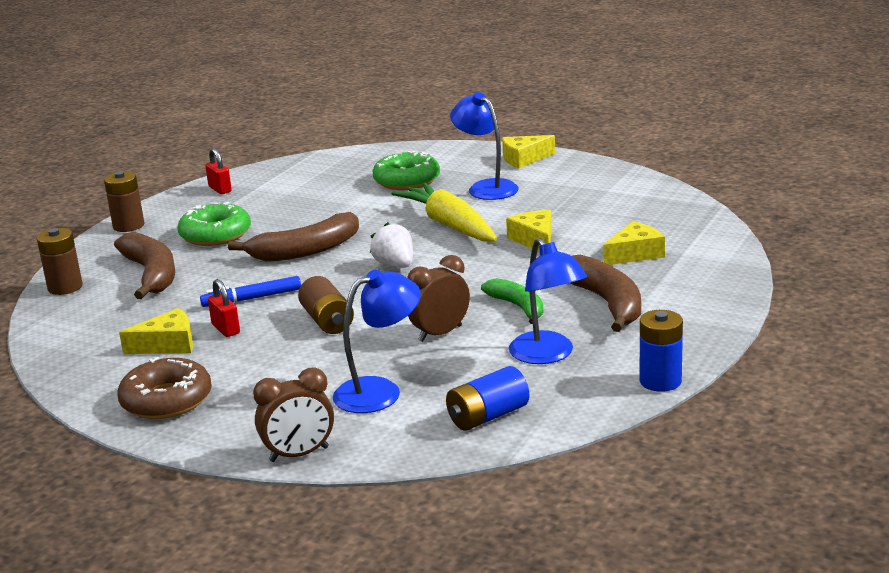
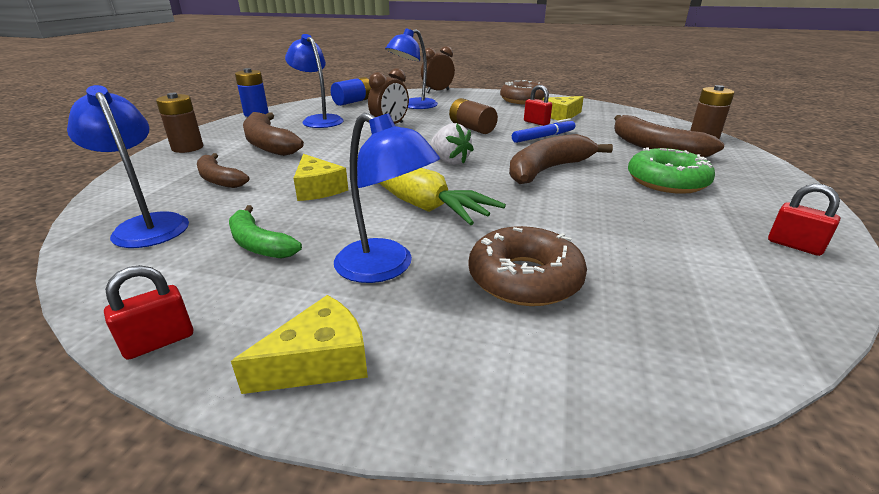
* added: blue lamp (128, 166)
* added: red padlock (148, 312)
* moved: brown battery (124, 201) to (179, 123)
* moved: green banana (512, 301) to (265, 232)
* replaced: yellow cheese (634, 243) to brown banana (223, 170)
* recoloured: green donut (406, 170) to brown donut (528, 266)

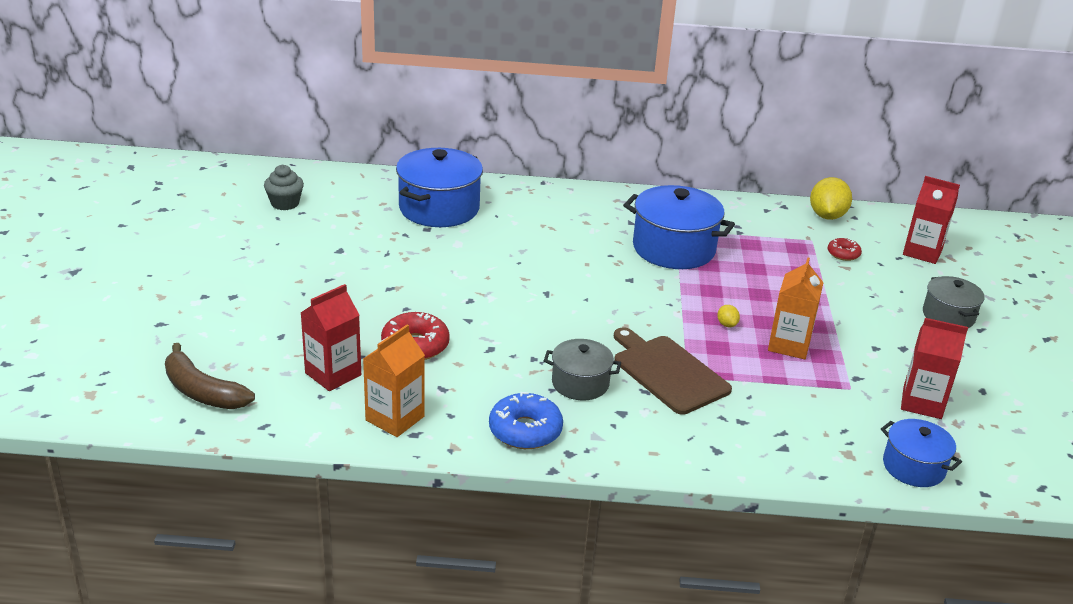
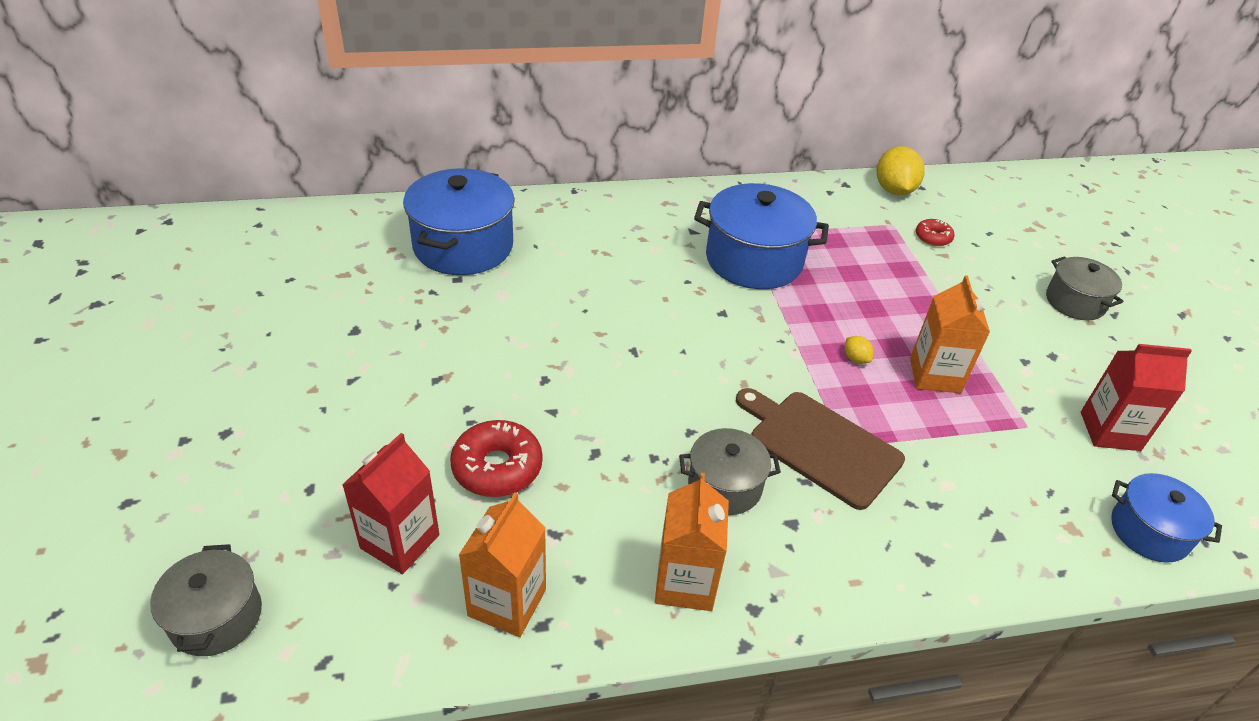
* removed: grey cupcake (284, 187)
* removed: red carton (931, 220)
* replaced: brown banana (210, 376) to grey pot (206, 600)
* replaced: blue donut (526, 420) to orange carton (692, 542)

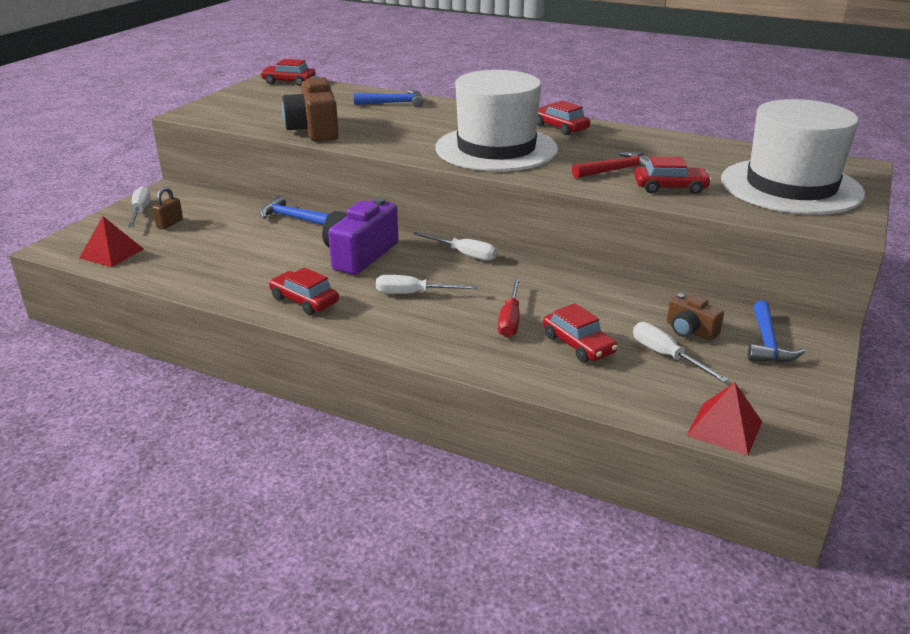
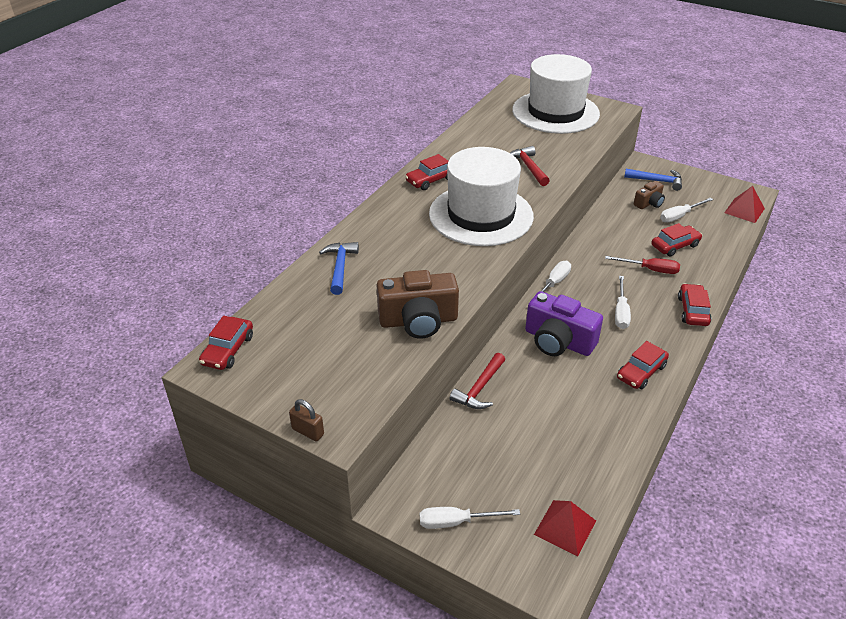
* moved: brown padlock (167, 208) to (306, 420)
* moved: red car (673, 175) to (694, 305)
* recoloured: blue hammer (294, 210) to red hammer (477, 381)

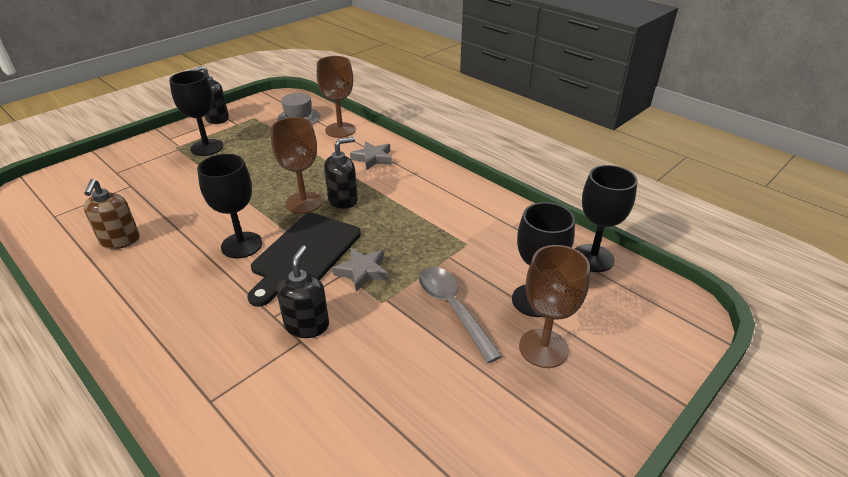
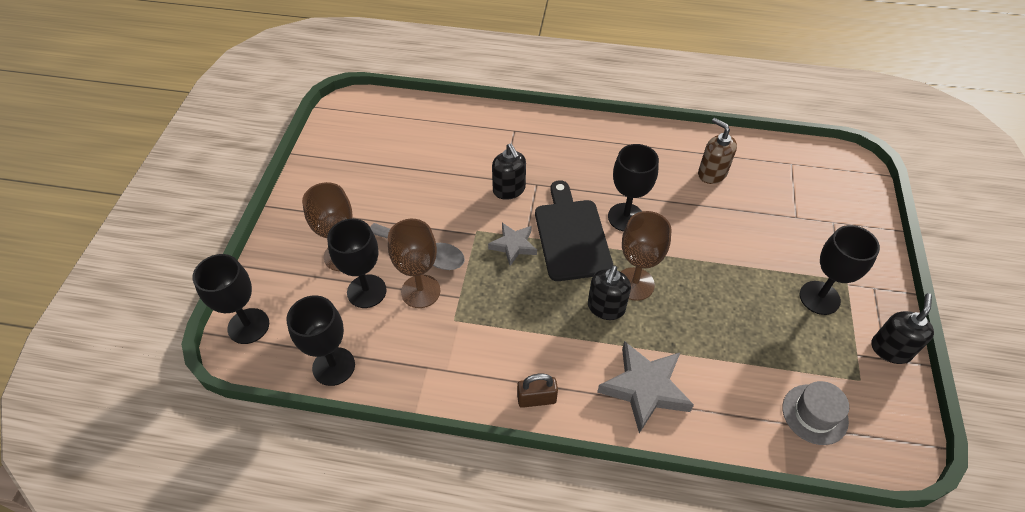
* added: black goblet (231, 299)
* added: brown padlock (537, 391)
* moved: brown goblet (336, 97) to (414, 263)
* resized: grey star (371, 155) = (645, 387) x1.64

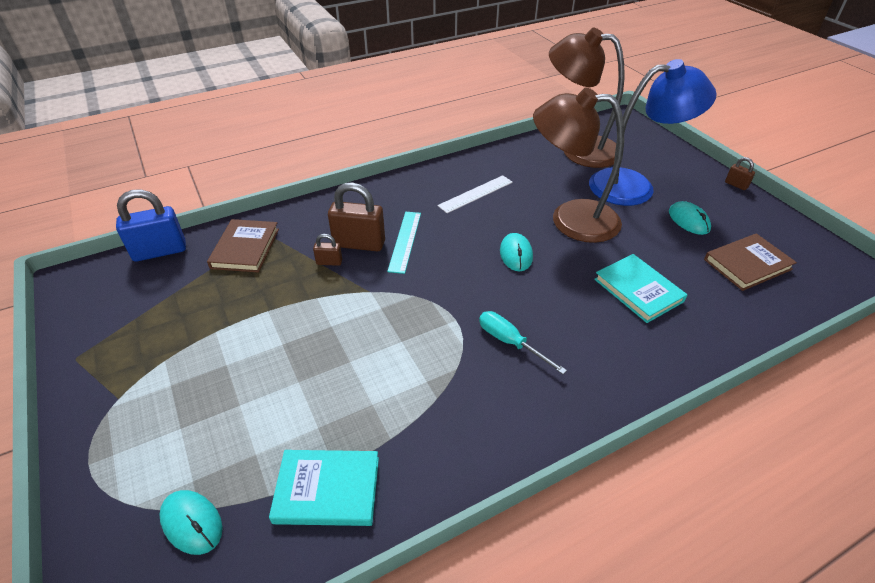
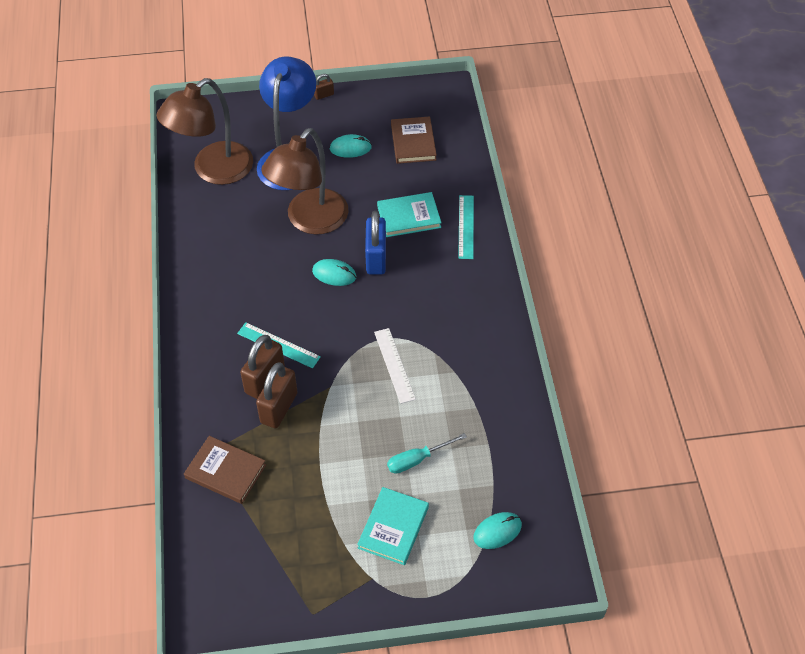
* added: turquoise ruler (466, 227)
* moved: blue padlock (151, 226) to (375, 243)
* moved: turquoise book (324, 488) to (393, 526)
* moved: white ruler (475, 194) to (395, 366)
* moved: turquoise screwdriver (523, 342) to (427, 453)
* resized: brown padlock (327, 250) = (277, 395) x2.06

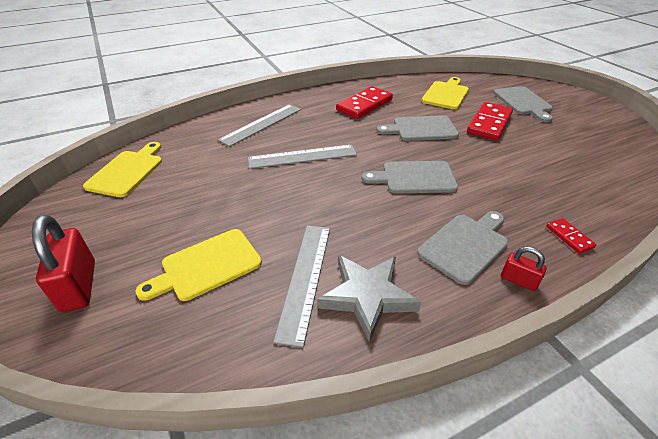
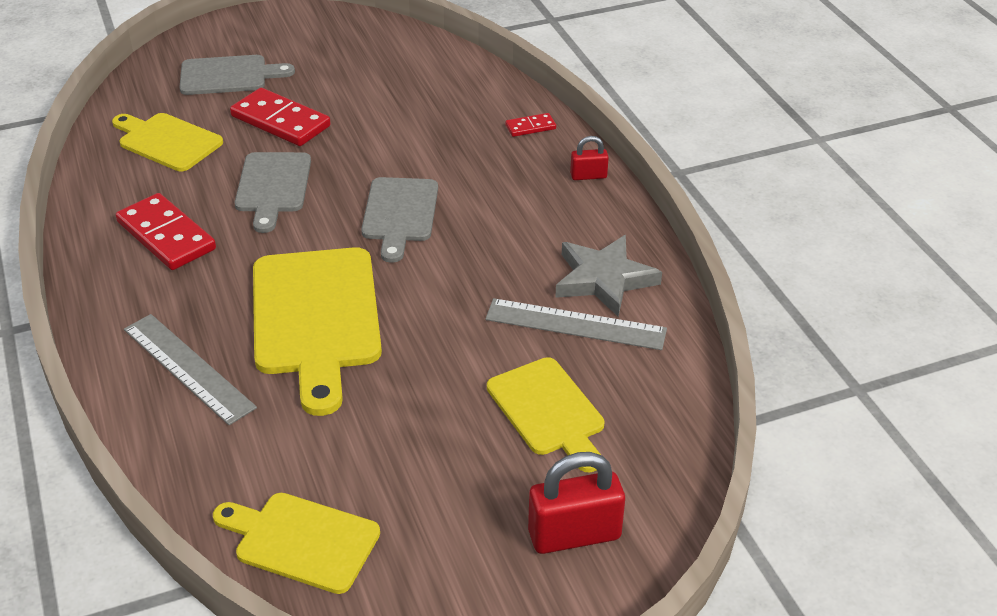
* removed: grey cutting board (462, 248)
* replaced: grey ruler (302, 157) to yellow cutting board (317, 331)
* turned: red padlock (524, 269) = (589, 158) 45 degrees clockwise

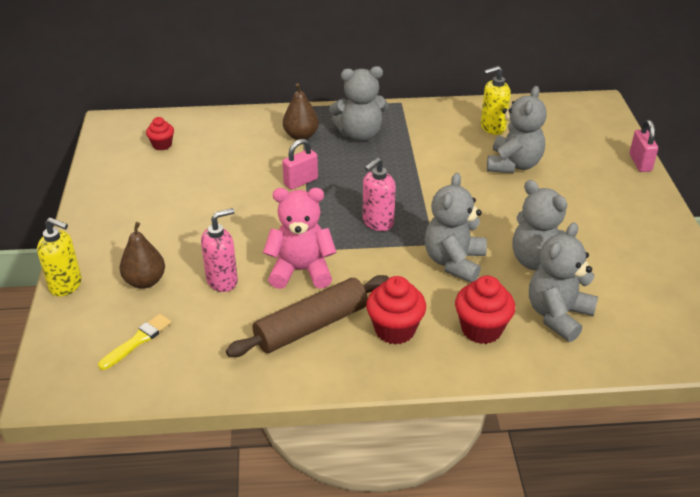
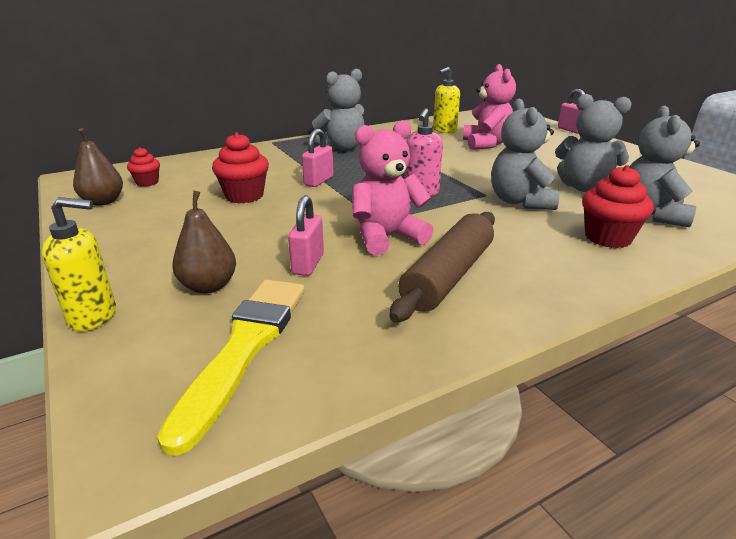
* moved: brown pear (301, 111) to (98, 167)
* moved: red cupcake (396, 310) to (240, 167)
* replaced: pink soap dispenser (219, 250) to pink padlock (306, 235)
* recoloured: grey teddy bear (517, 129) to pink teddy bear (489, 107)
* resized: yellow brush (135, 342) = (231, 367) x1.90

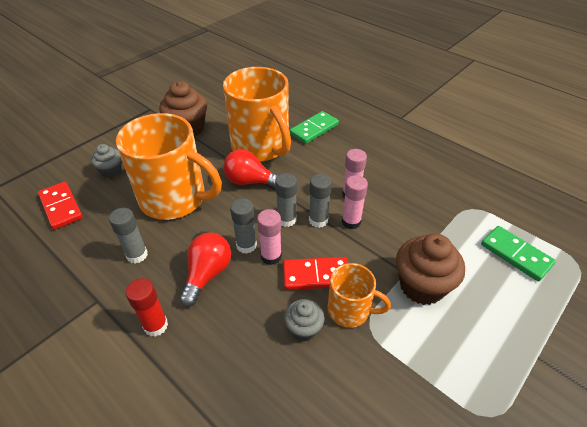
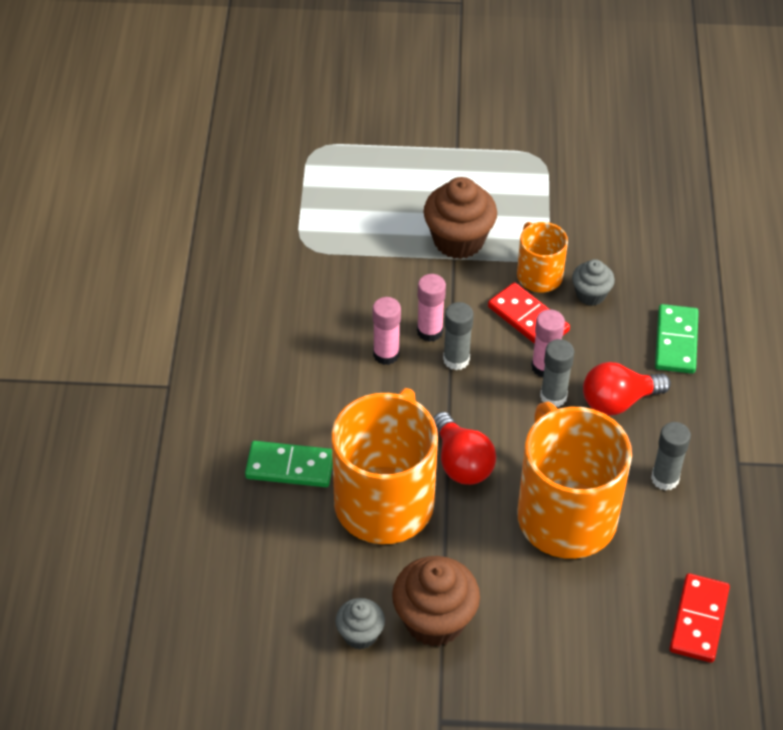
* removed: red glue stick (147, 307)
* removed: grey glue stick (286, 200)
* moved: grey cupcake (106, 161) to (360, 624)
* moved: green domino (518, 253) to (677, 339)

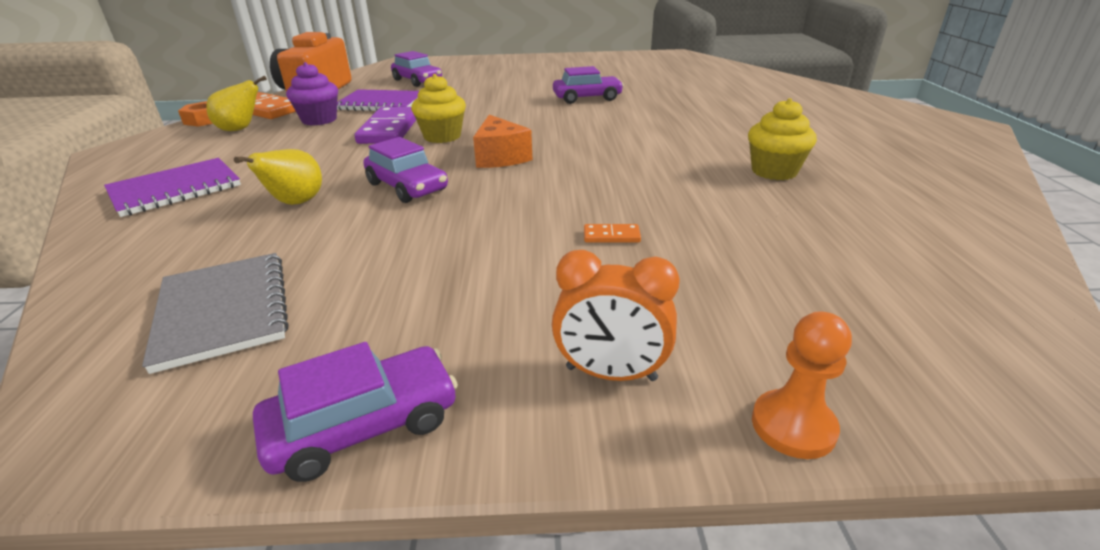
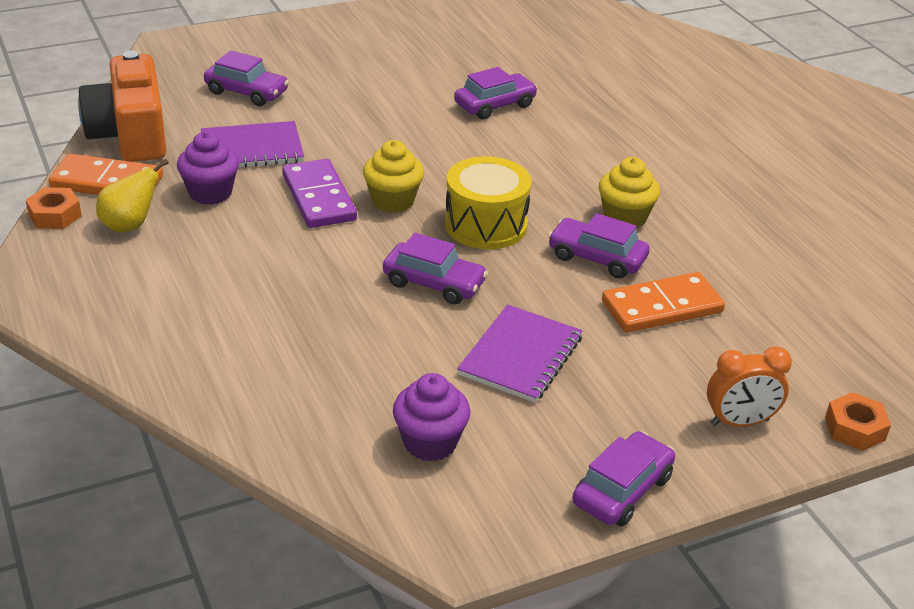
* removed: yellow pear (278, 177)
* added: purple car (599, 246)
* moved: purple notebook (172, 187) to (520, 354)
* moved: yellow cupcake (782, 139) to (629, 193)
* replaced: grey notebook (215, 313) to purple cupcake (431, 417)
* replaced: orange cheese (502, 141) to yellow drum (488, 202)
* replaced: orange pawn (802, 385) to orange nut (858, 421)
* resized: orange domino (612, 233) = (663, 302) x2.33

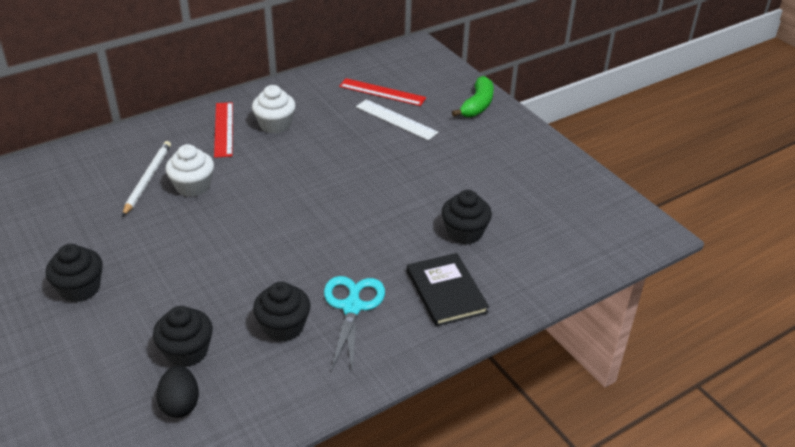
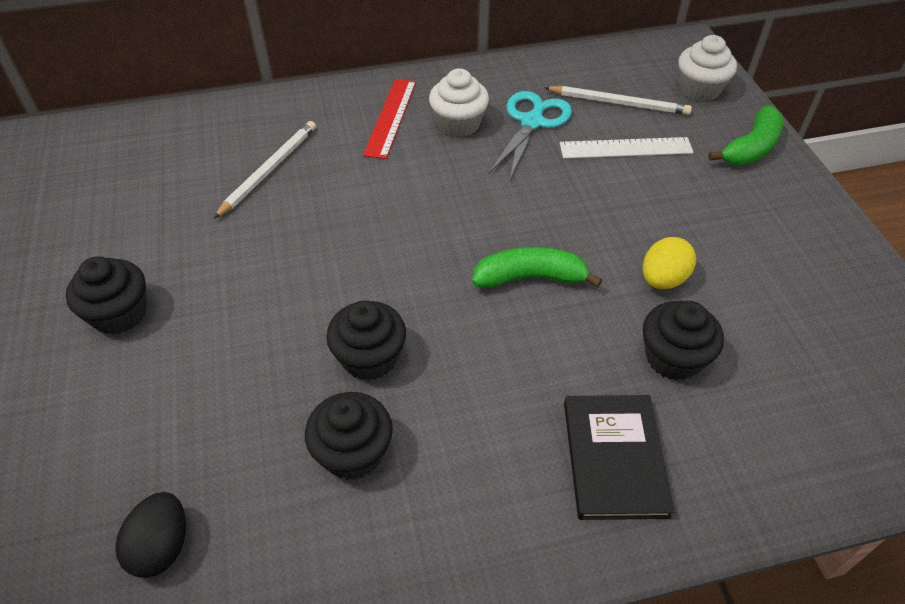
* added: green banana (537, 267)
* added: yellow egg (669, 263)
* moved: black cupcake (183, 336) to (366, 341)
* moved: white cupcake (190, 170) to (707, 68)
* moved: turquoise scissors (354, 324) to (530, 136)
* replaced: red ruler (382, 92) to white pencil (618, 100)
* turned: white ruler (397, 119) = (627, 148) 60 degrees counterclockwise

